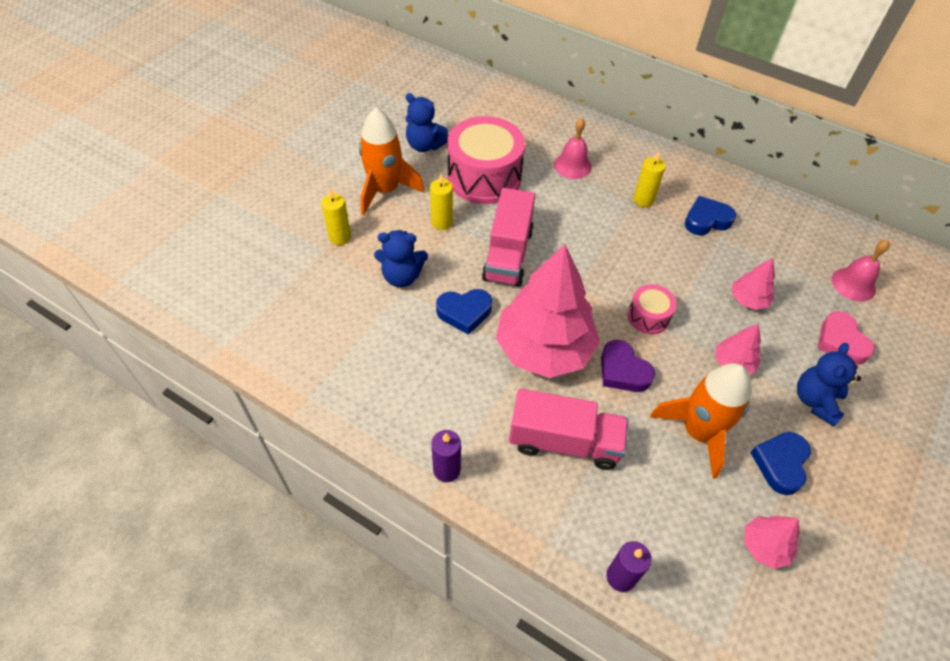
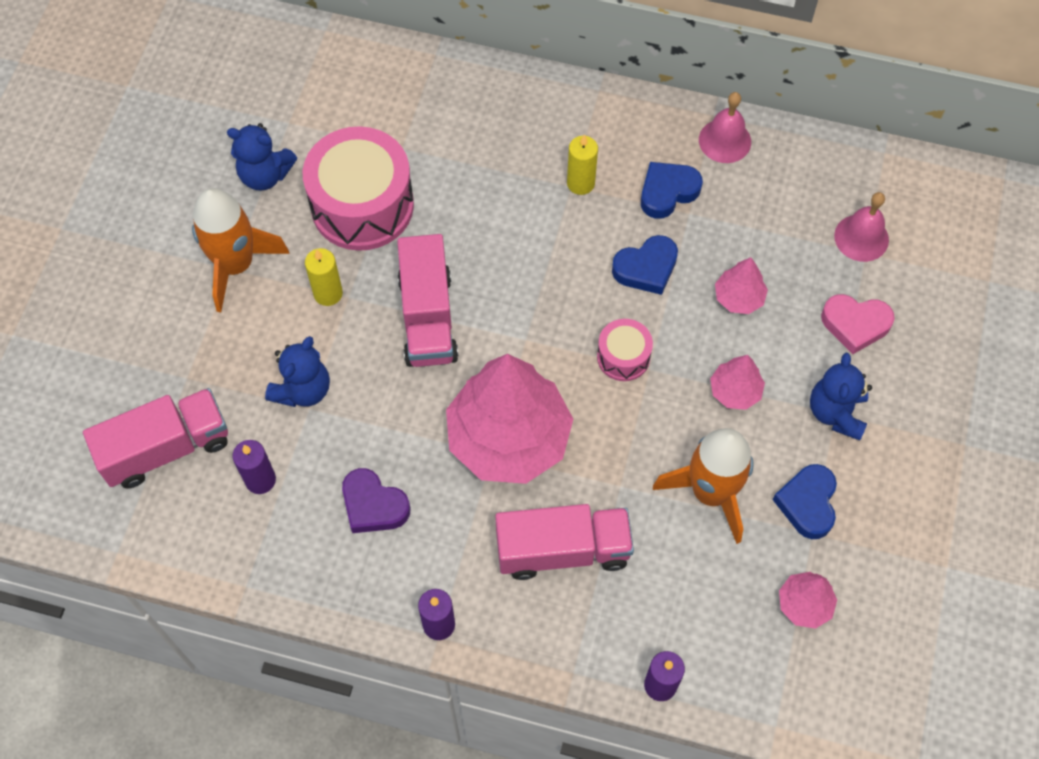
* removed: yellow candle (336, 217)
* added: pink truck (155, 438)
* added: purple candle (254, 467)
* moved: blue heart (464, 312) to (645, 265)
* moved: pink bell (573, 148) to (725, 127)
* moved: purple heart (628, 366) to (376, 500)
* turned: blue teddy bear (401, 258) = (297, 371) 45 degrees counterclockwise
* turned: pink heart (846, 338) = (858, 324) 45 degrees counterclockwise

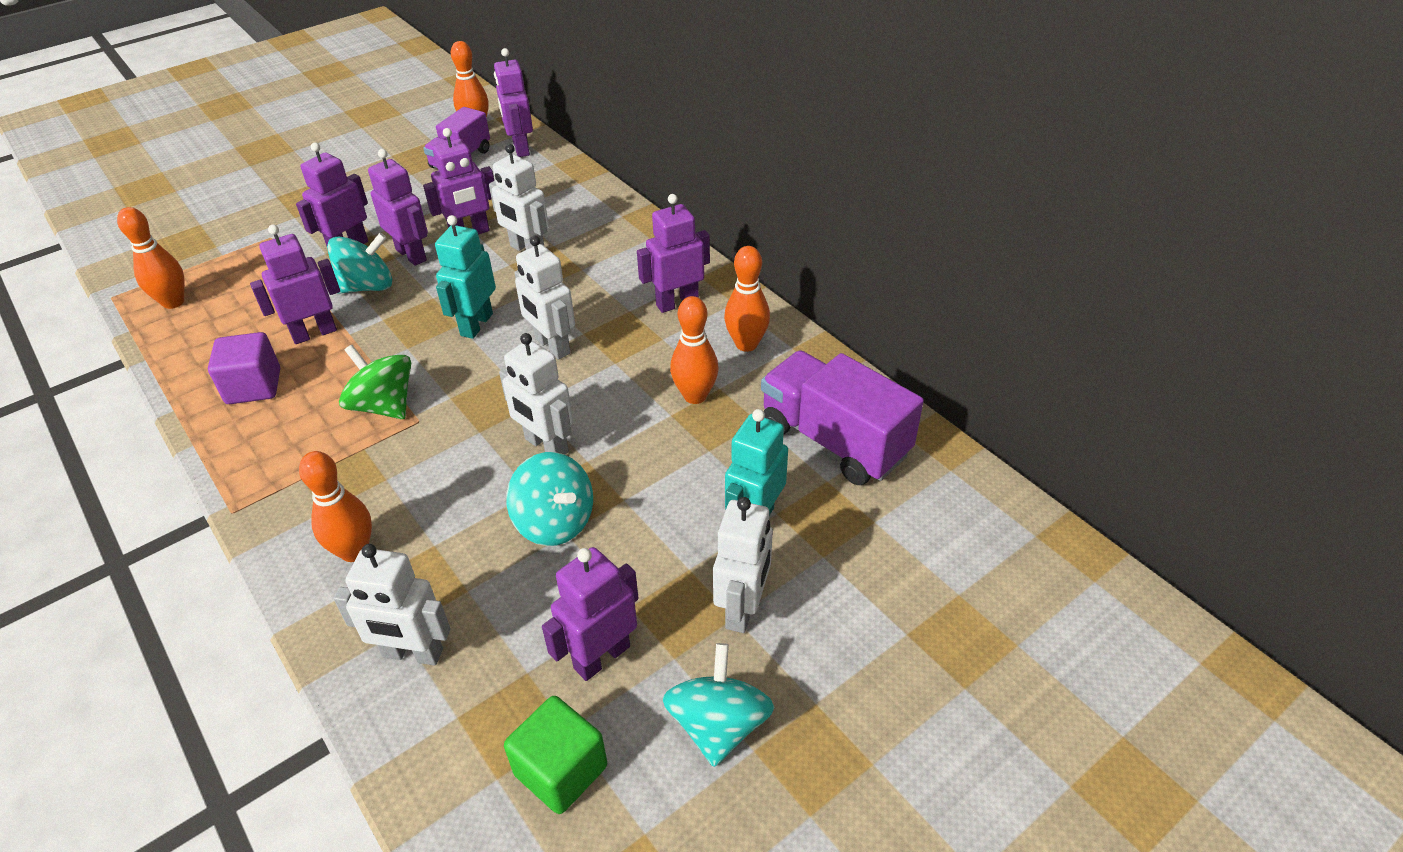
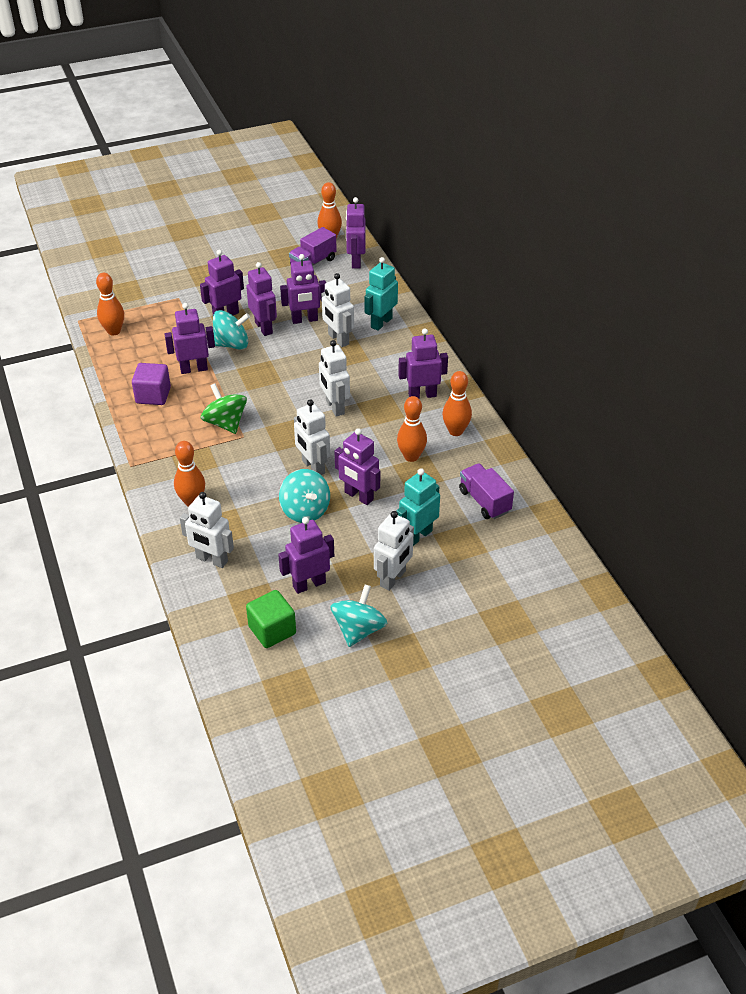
* added: purple robot (357, 466)
* moved: turquoise robot (465, 277) to (381, 294)
* resized: purple truck (842, 417) = (486, 491) x0.64

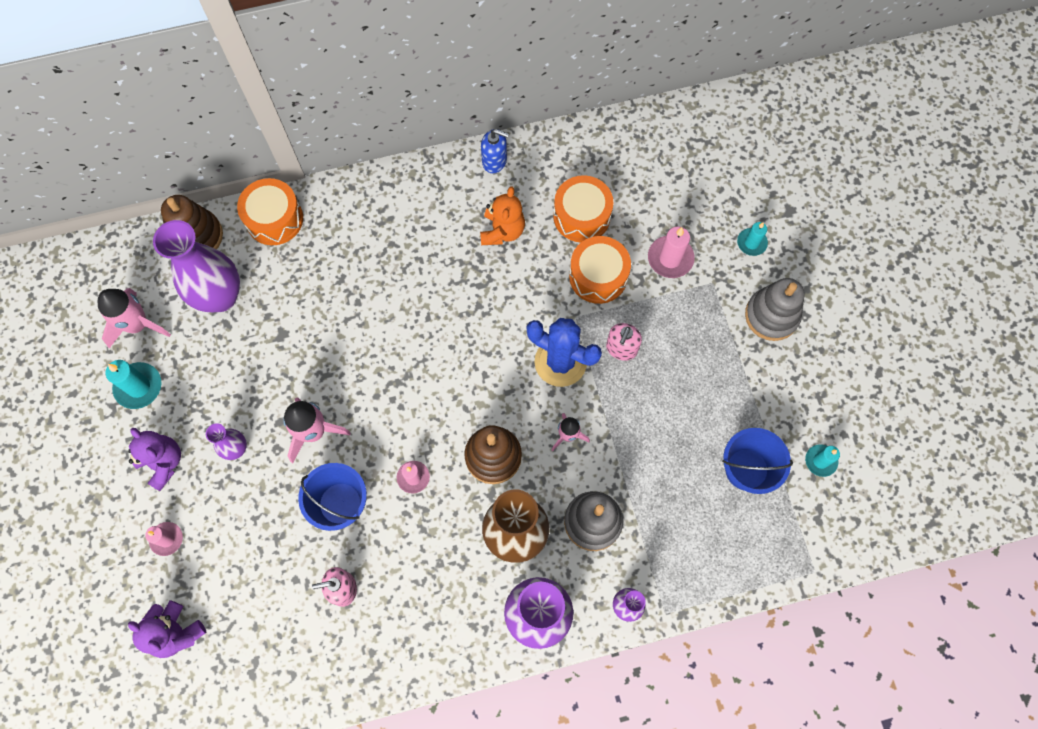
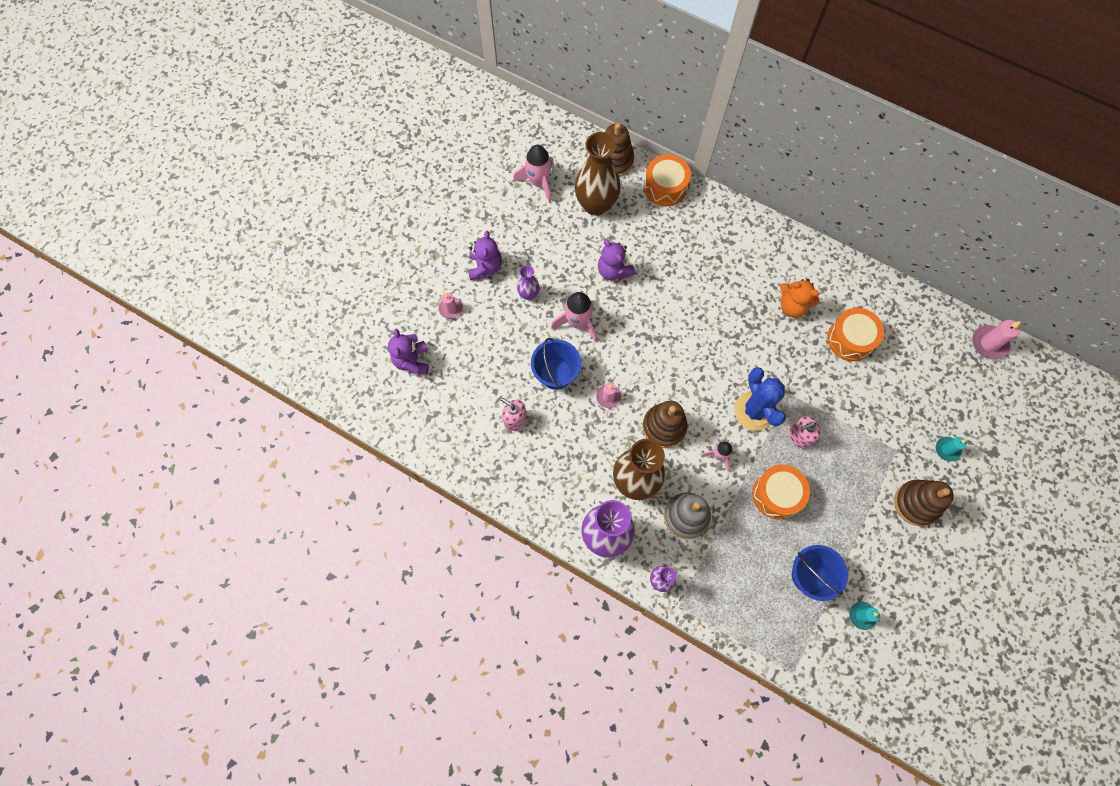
* removed: turquoise candle (134, 384)
* removed: blue soap dispenser (495, 151)
* added: purple teddy bear (617, 259)
* moved: orange drum (600, 270) to (781, 492)
* moved: pink candle (671, 252) to (996, 340)
* recoloured: purple vase (196, 266) to brown vase (598, 174)
* recoloured: grey stacking toy (775, 309) to brown stacking toy (924, 503)
* turned: orange teddy bear (502, 215) = (800, 298) 60 degrees clockwise

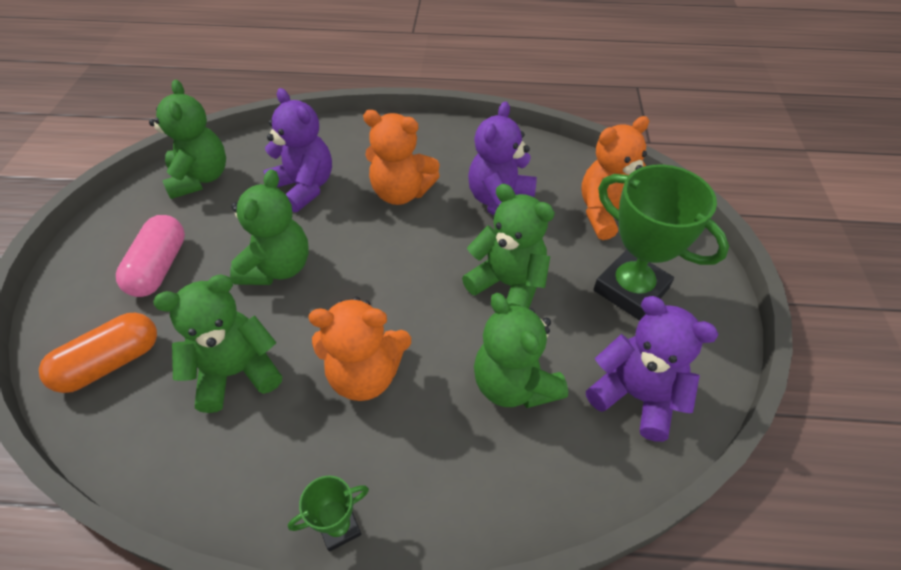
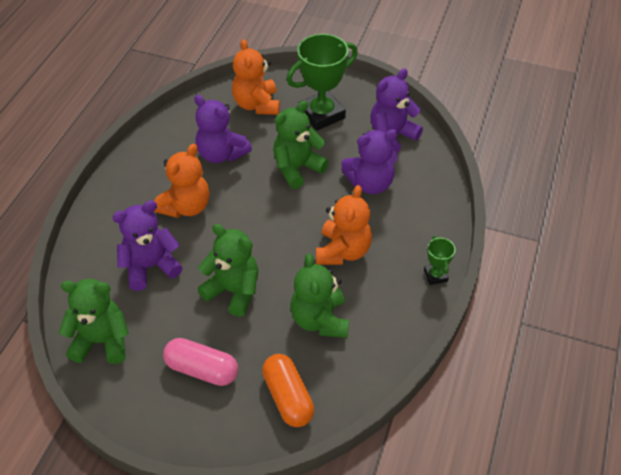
* recoloured: green teddy bear (521, 350) to purple teddy bear (369, 161)

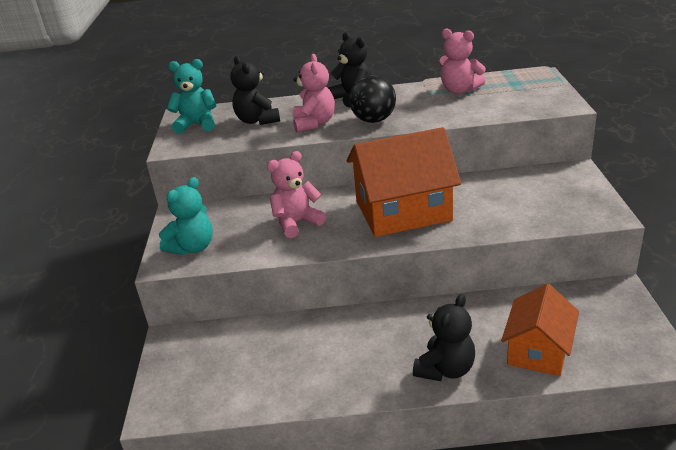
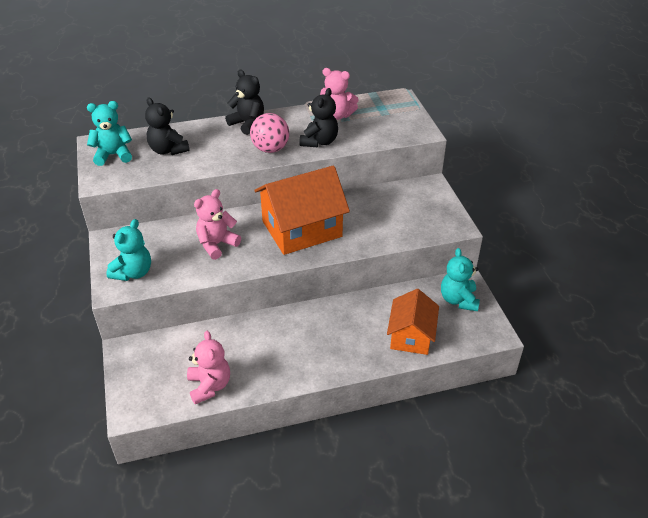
* added: turquoise teddy bear (460, 279)
* moved: pink teddy bear (314, 93) to (208, 368)
* moved: black teddy bear (444, 337) to (319, 117)
* recoloured: black ball (372, 99) to pink ball (269, 133)

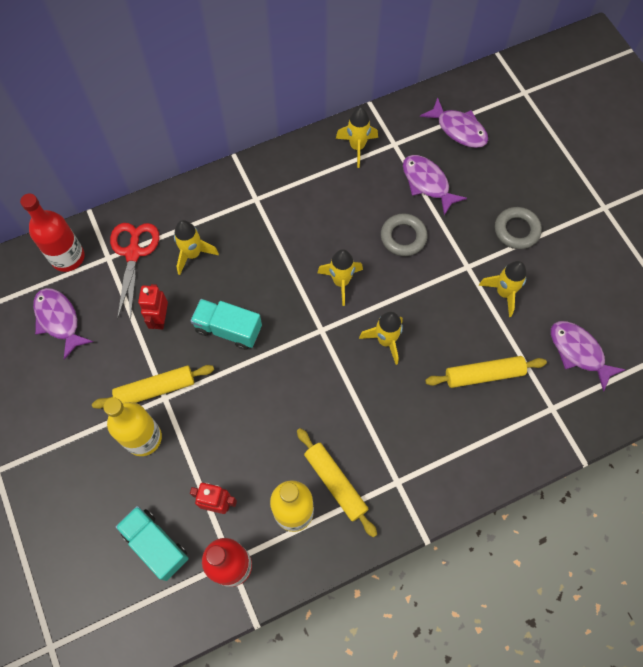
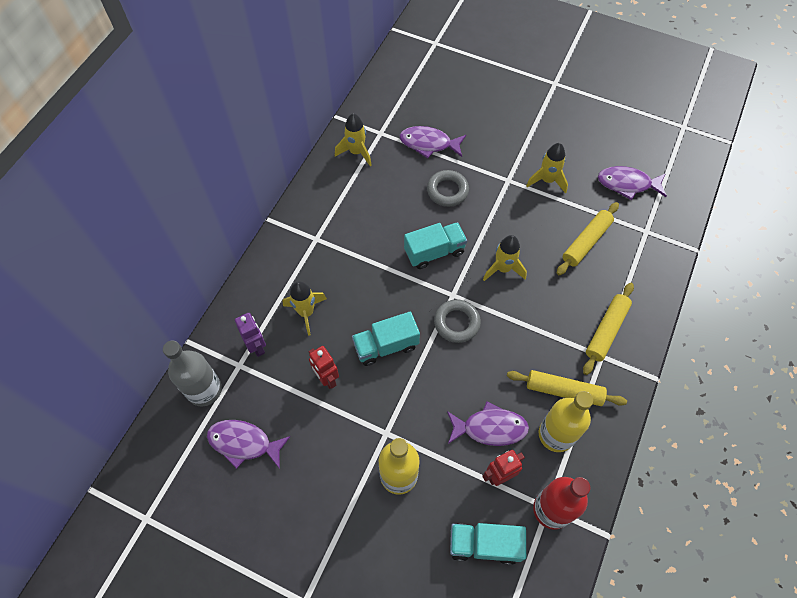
* moved: yellow rolling pin (153, 387) to (608, 329)
* moved: purple fish (454, 122) to (488, 423)
* moved: grey ring (518, 228) to (457, 321)
* replaced: red scissors (134, 271) to purple robot (250, 335)
* replaced: yellow rocket (340, 277) to turquoise truck (435, 245)
* recoloured: red bottle (52, 232) to grey bottle (192, 374)

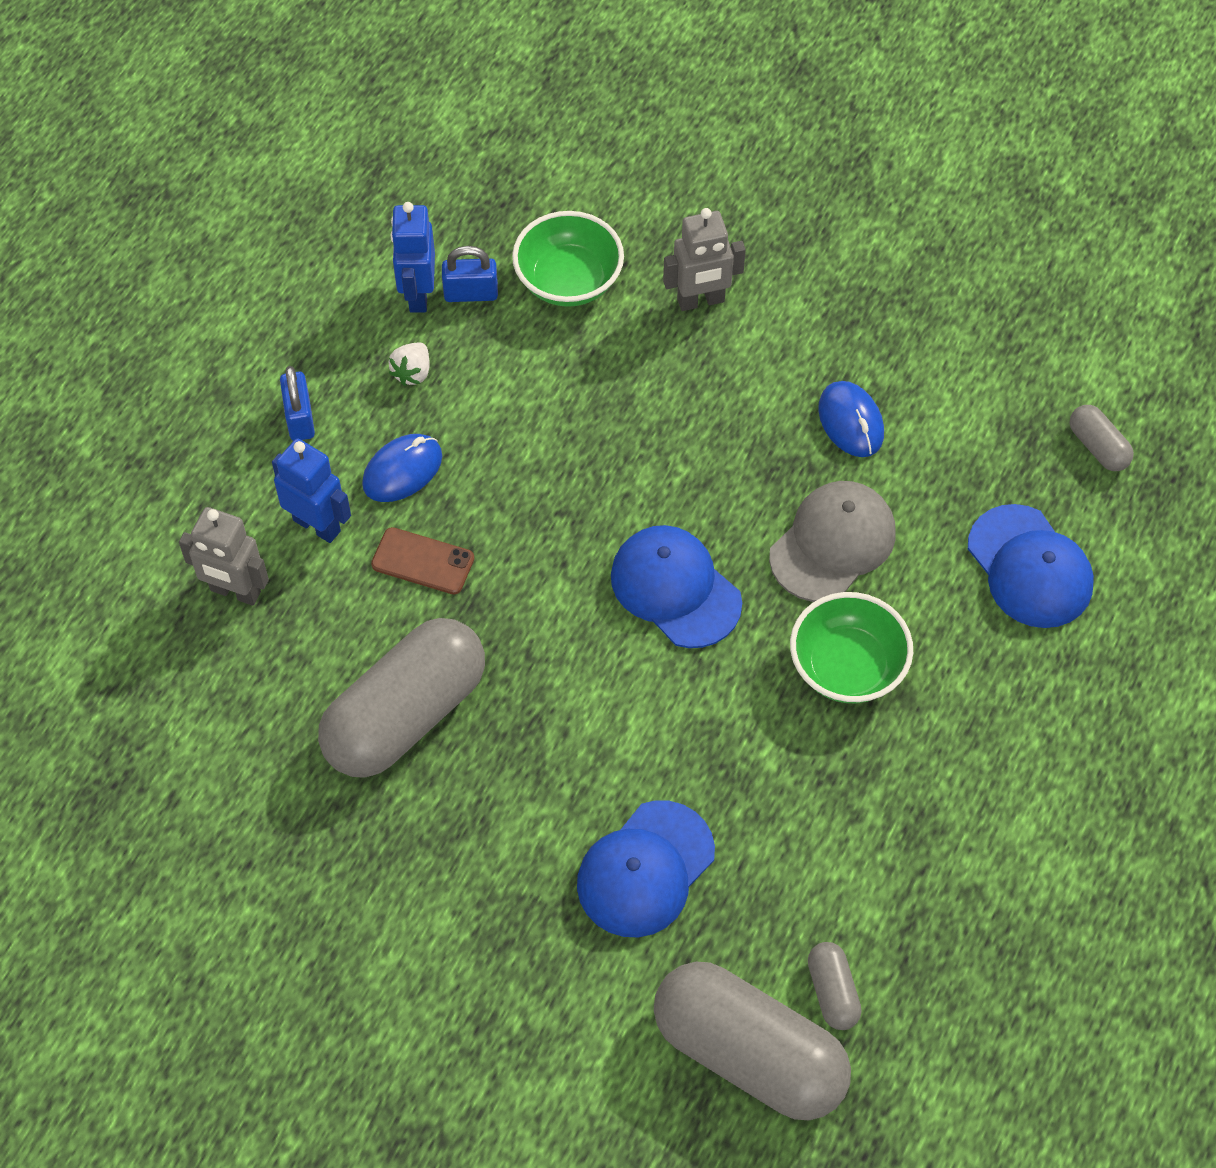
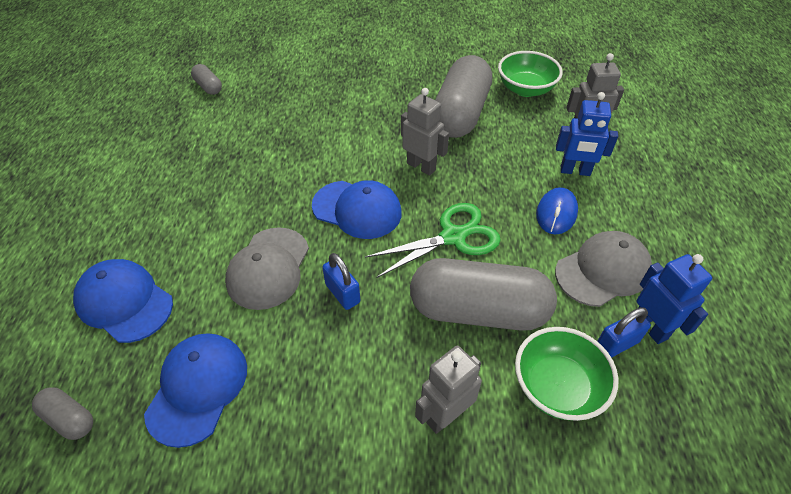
* removed: brown phone (422, 561)
* removed: blue mouse (851, 419)
* added: green scissors (433, 240)
* added: grey robot (425, 132)
* moved: blue padlock (297, 403) to (341, 281)
* moved: blue cap (646, 868) to (195, 390)
* moved: grey capsule (752, 1041) to (483, 294)
* moved: green bowl (851, 647) to (530, 74)
* replaced: white strawberry (409, 364) to grey cap (603, 269)

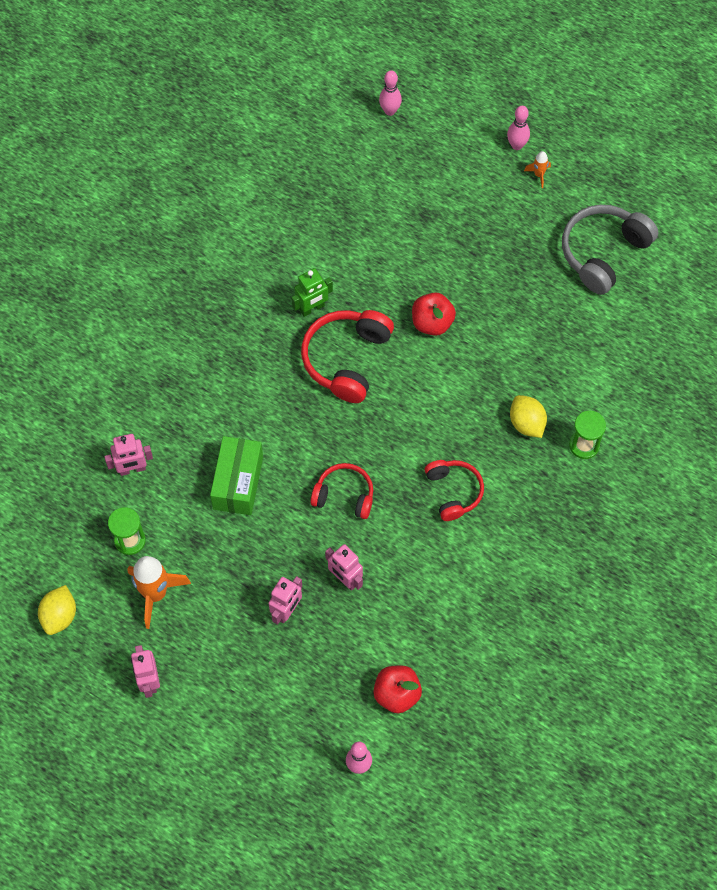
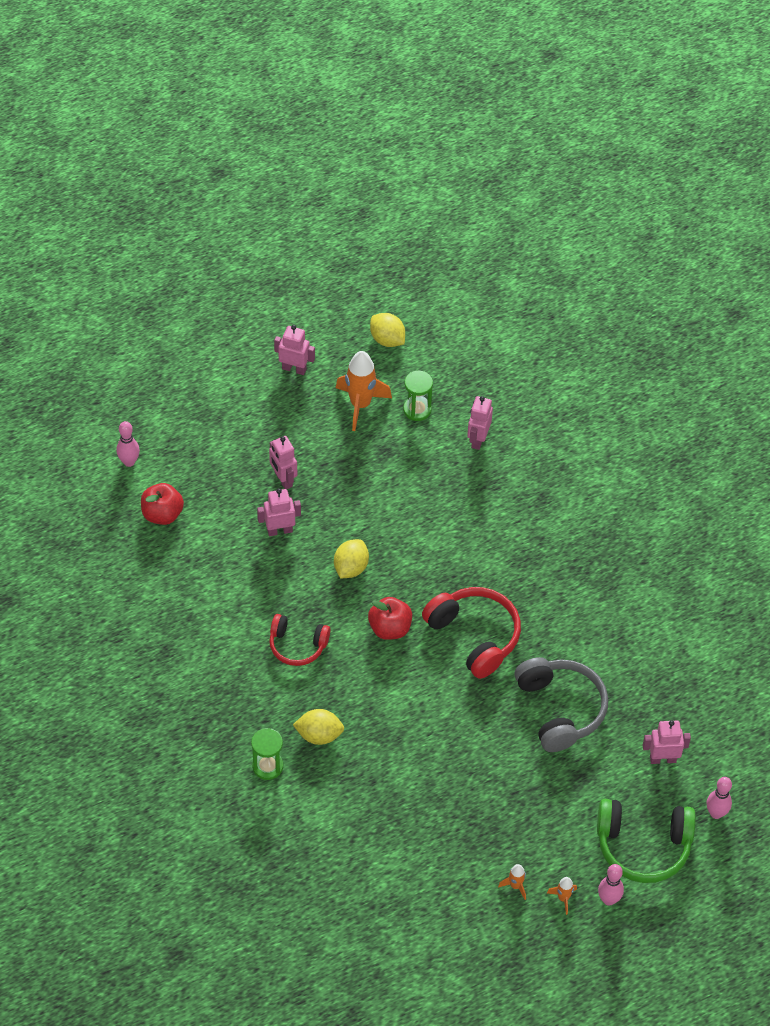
* removed: green box (236, 475)
* removed: green robot (312, 292)
* added: orange rocket (512, 882)
* added: green headphones (646, 841)
* added: pink robot (667, 742)
* moved: red apple (434, 314) to (390, 618)
* moved: grey headphones (610, 250) to (561, 704)
* replaced: red headphones (341, 491) to yellow lemon (351, 558)

